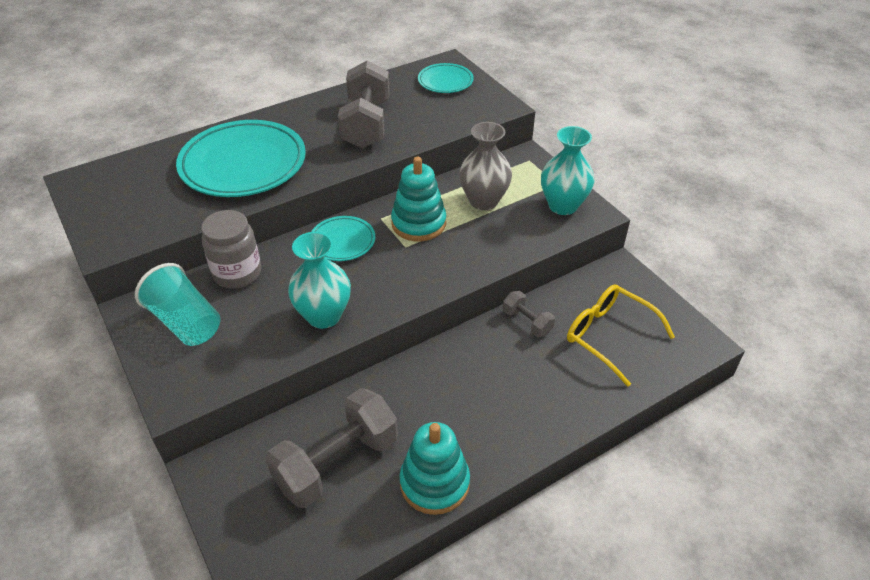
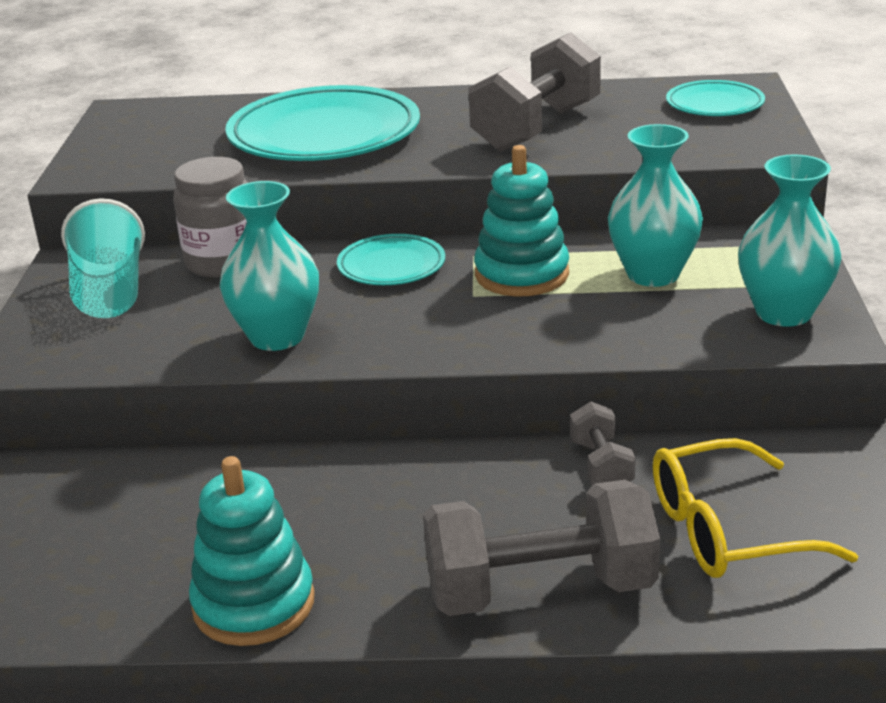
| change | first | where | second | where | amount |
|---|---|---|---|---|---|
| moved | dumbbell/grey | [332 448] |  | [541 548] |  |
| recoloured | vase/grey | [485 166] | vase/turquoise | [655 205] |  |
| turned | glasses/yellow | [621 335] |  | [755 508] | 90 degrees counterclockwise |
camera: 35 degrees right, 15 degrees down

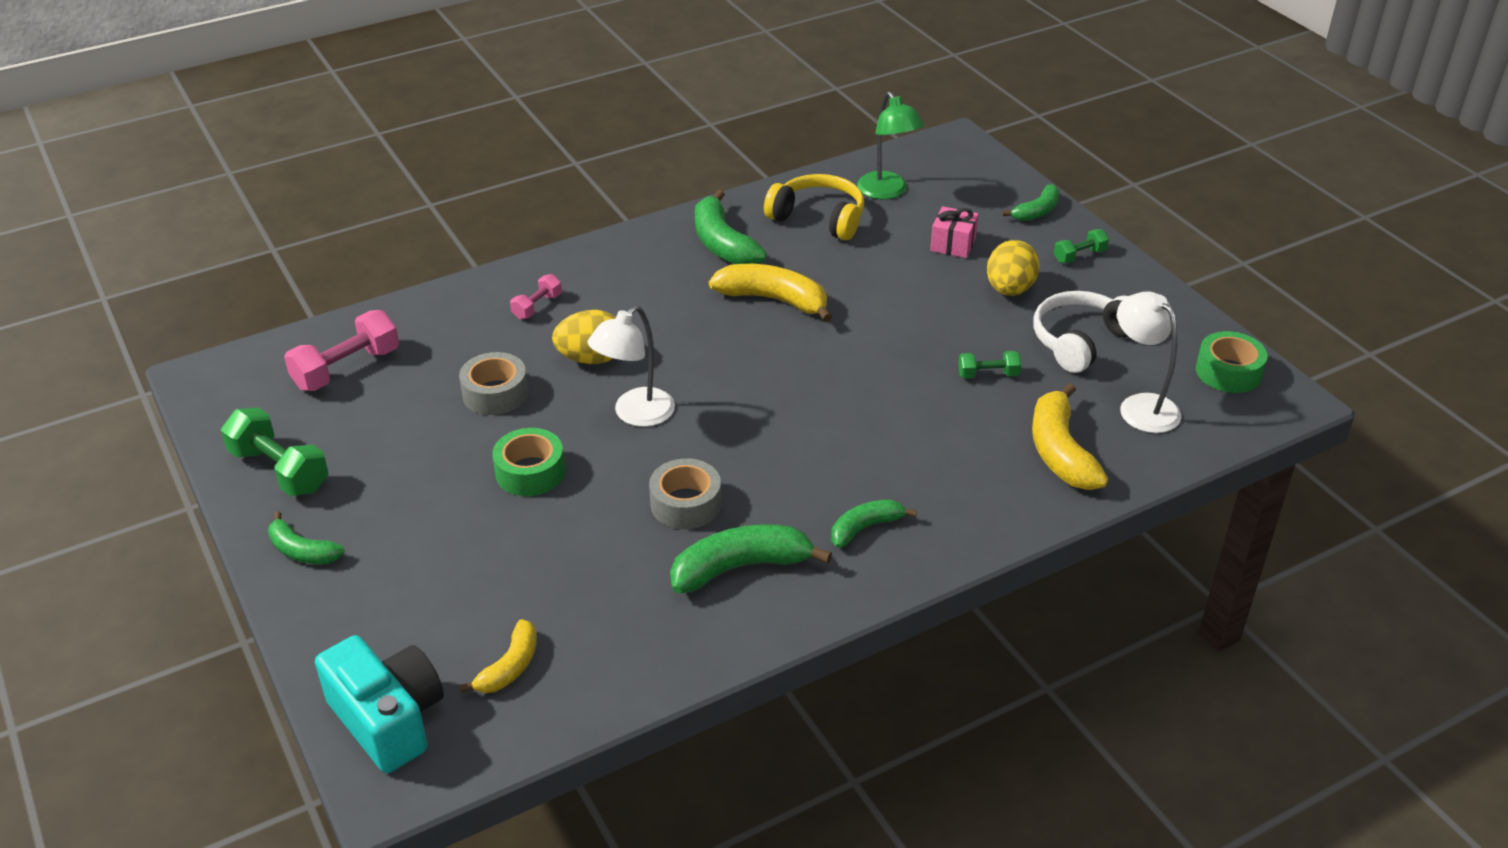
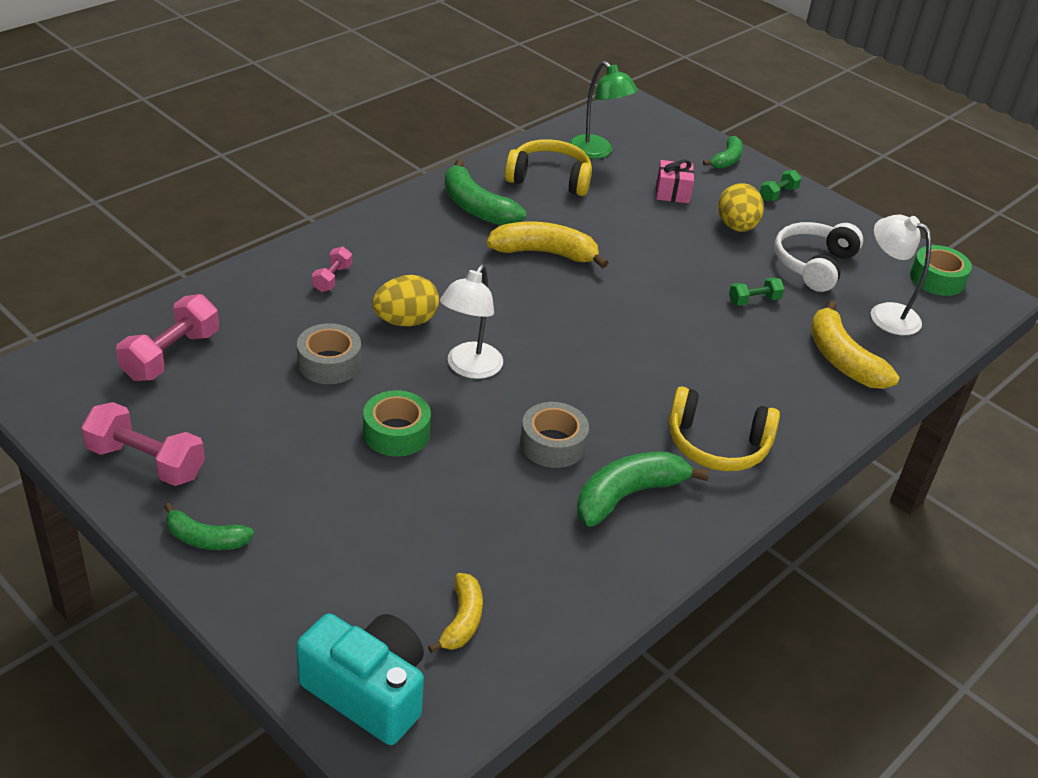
| change | first | where | second | where | amount |
|---|---|---|---|---|---|
| replaced | banana/green | [874 523] | headphones/yellow | [724 428] |  |
| recoloured | dumbbell/green | [275 452] | dumbbell/pink | [143 444] |  |
camera: 20 degrees left, 0 degrees up

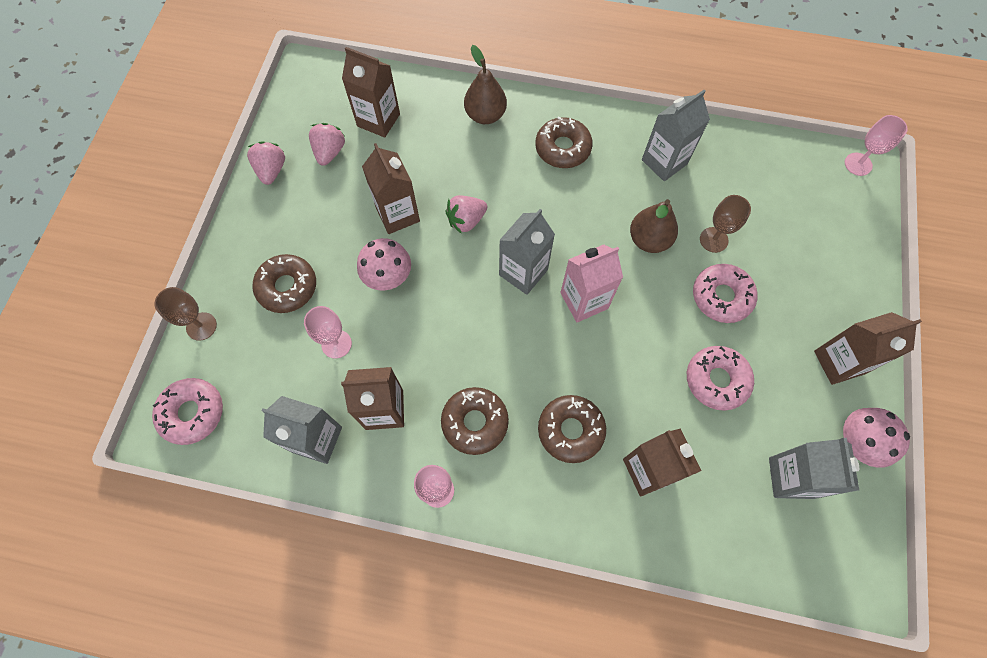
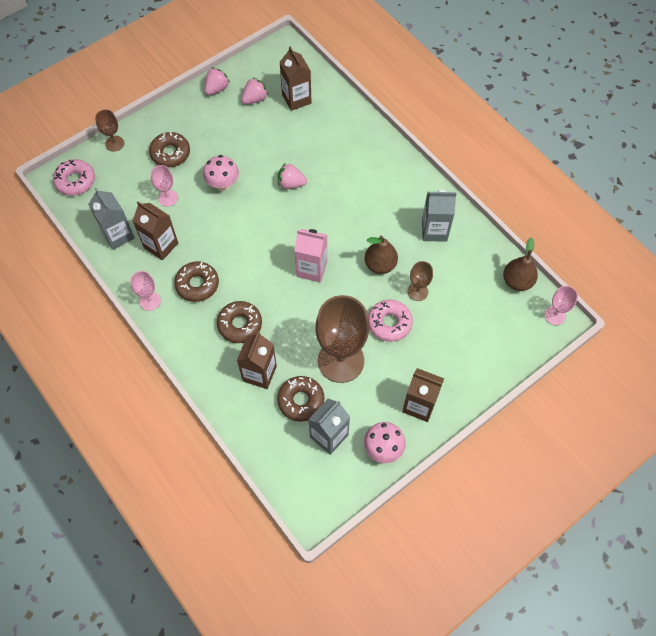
| change | first | where | second | where | amount |
|---|---|---|---|---|---|
| removed | carton/brown | [391 188] |  |  |  |
| removed | carton/grey | [527 252] |  |  |  |
| moved | pear/brown | [485 84] |  | [520 264] |  |
| moved | donut/brown | [564 142] |  | [301 399] |  |
| replaced | donut/pink | [720 378] | goblet/brown | [342 339] |  |
camera: 40 degrees right, 5 degrees down

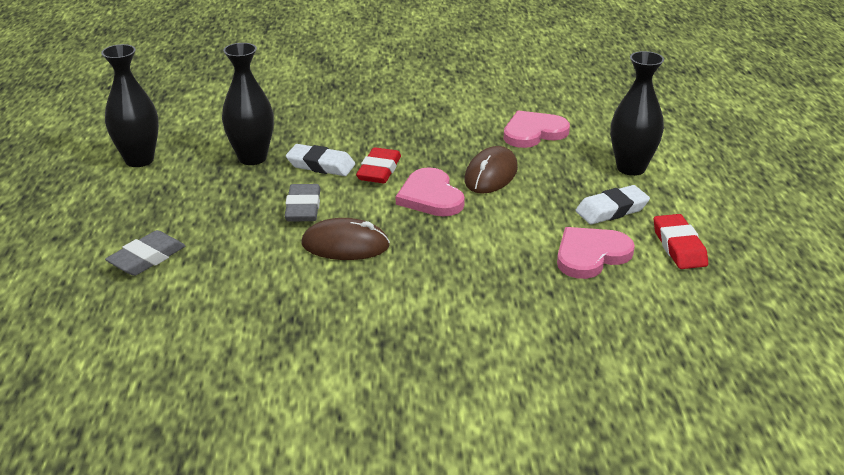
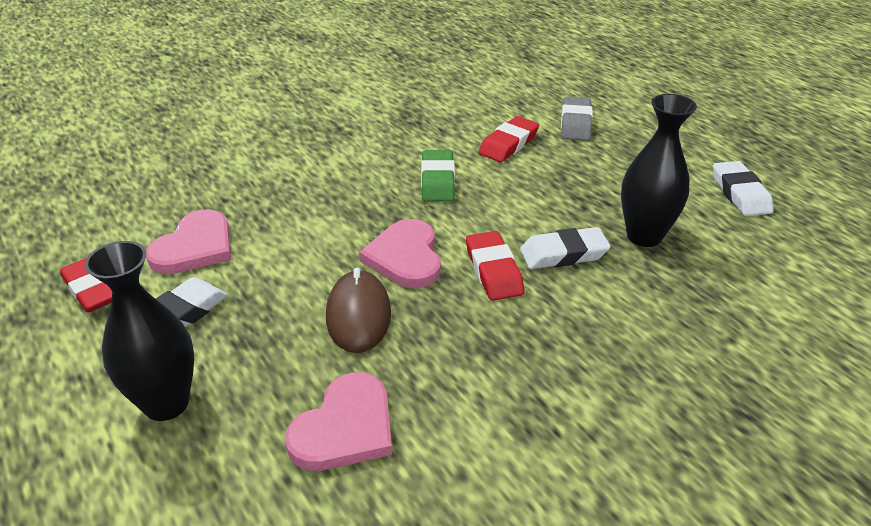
| change | first | where | second | where | amount |
|---|---|---|---|---|---|
| removed | eraser/grey | [302 202] |  |  |  |
| added |  |  | eraser/red | [509 139] |  |
| replaced | vase/black | [130 105] | eraser/white | [743 188] |  |
| replaced | mouse/brown | [345 239] | eraser/green | [438 176] |  |
| turned | heart/pink | [430 192] |  | [400 253] | 135 degrees counterclockwise |
camera: 150 degrees right, 5 degrees up

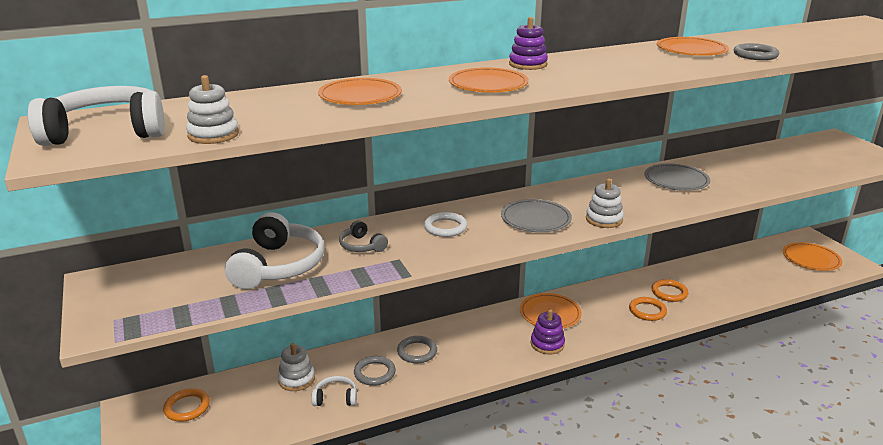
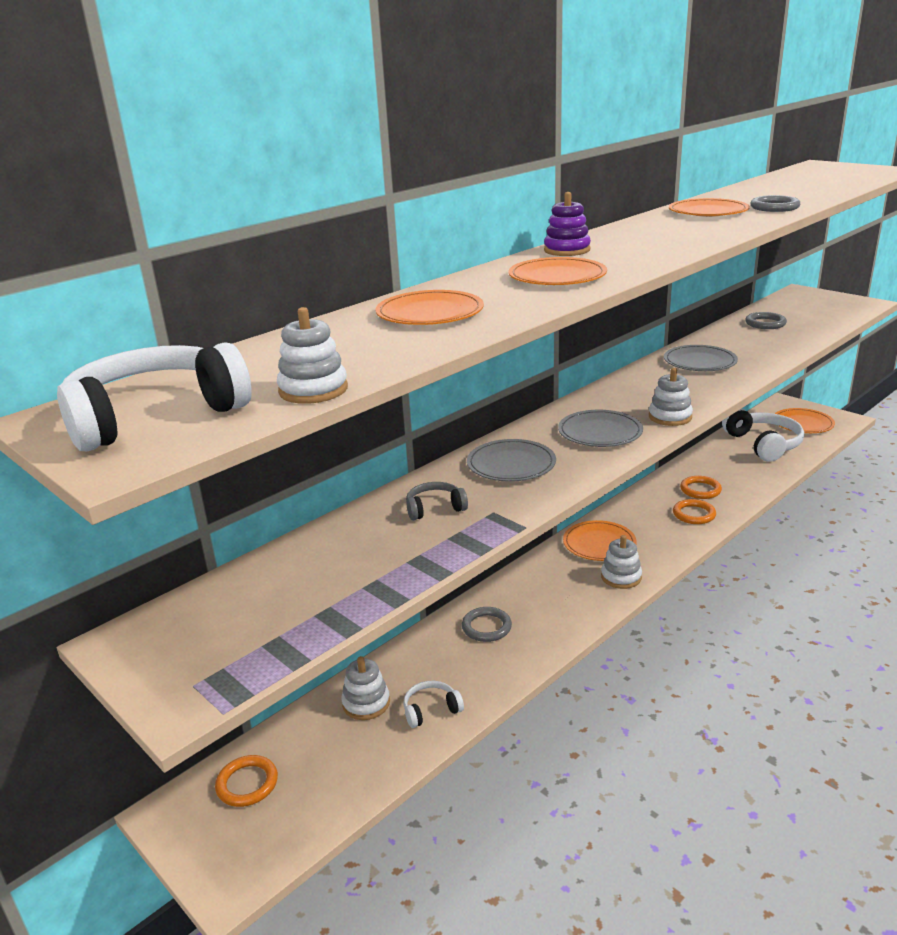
| change | first | where | second | where | amount |
|---|---|---|---|---|---|
| moved | headphones/white | [275 250] |  | [763 435] |  |
| moved | ring/grey | [375 371] |  | [766 320] |  |
| replaced | ring/white | [445 224] | plate/grey | [511 460] |  |
| recoloured | stacking toy/purple | [548 332] | stacking toy/white | [621 562] |  |
| turned | headphones/grey | [363 236] |  | [437 501] | 135 degrees clockwise |
camera: 20 degrees left, 0 degrees up

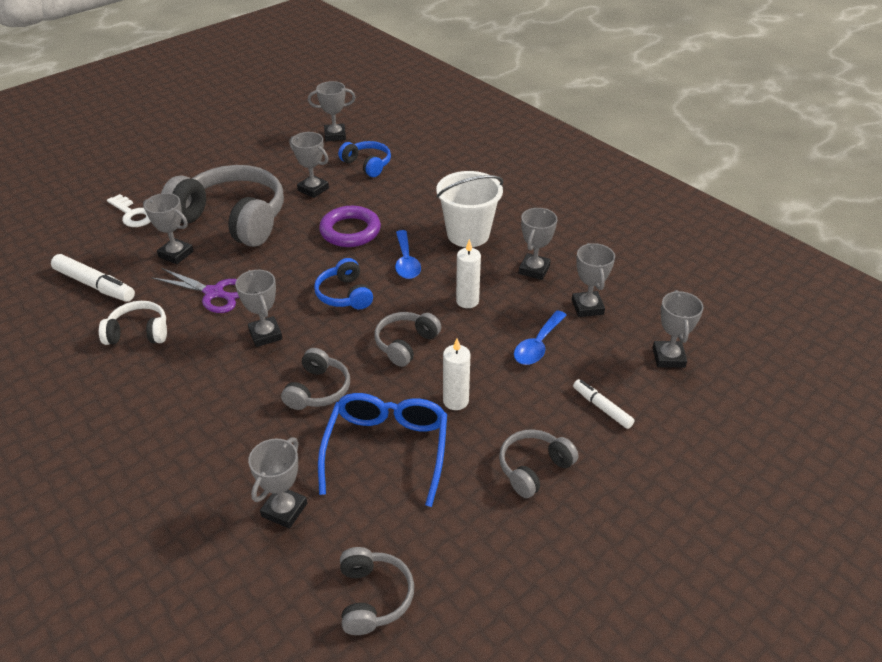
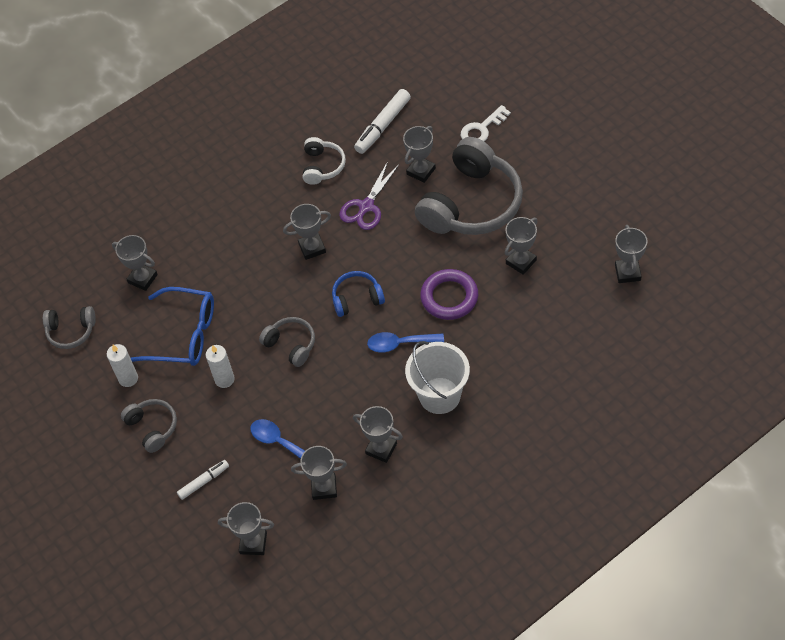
| change | first | where | second | where | amount |
|---|---|---|---|---|---|
| removed | headphones/grey | [315 379] |  |  |  |
| removed | headphones/blue | [364 159] |  |  |  |
| moved | candle/white | [468 273] |  | [122 365] |  |
camera: 100 degrees right, 15 degrees up

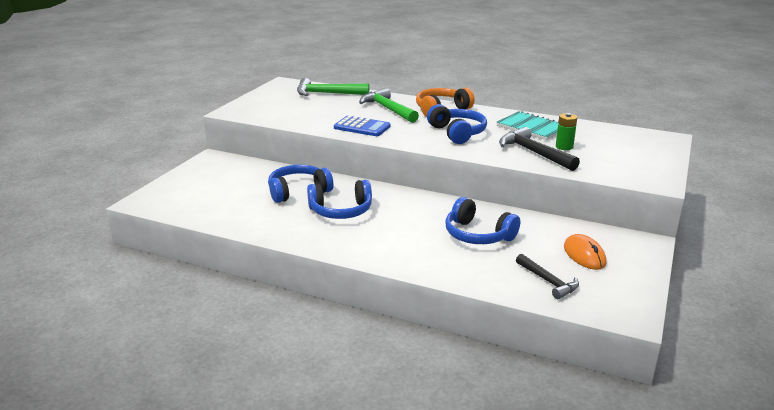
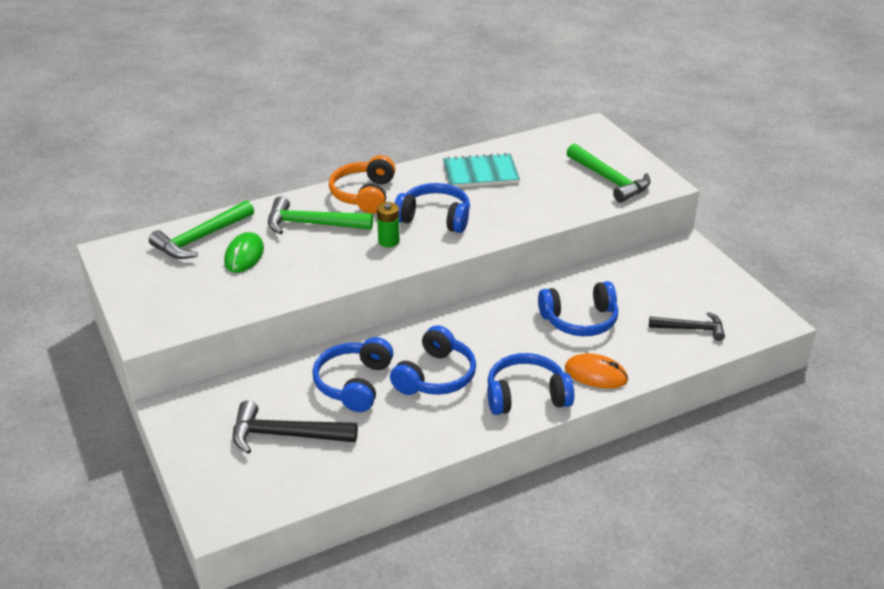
| change | first | where | second | where | amount |
|---|---|---|---|---|---|
| removed | calculator/blue | [362 126] |  |  |  |
| added |  |  | mouse/green | [244 252] |  |
| added |  |  | headphones/blue | [530 384] |  |
| added |  |  | hammer/green | [608 173] |  |
| moved | hammer/black | [539 149] |  | [295 427] |  |
| moved | battery/green | [566 131] |  | [388 224] |  |
| moved | mouse/orange | [585 252] |  | [596 371] |  |
camera: 50 degrees left, 10 degrees up

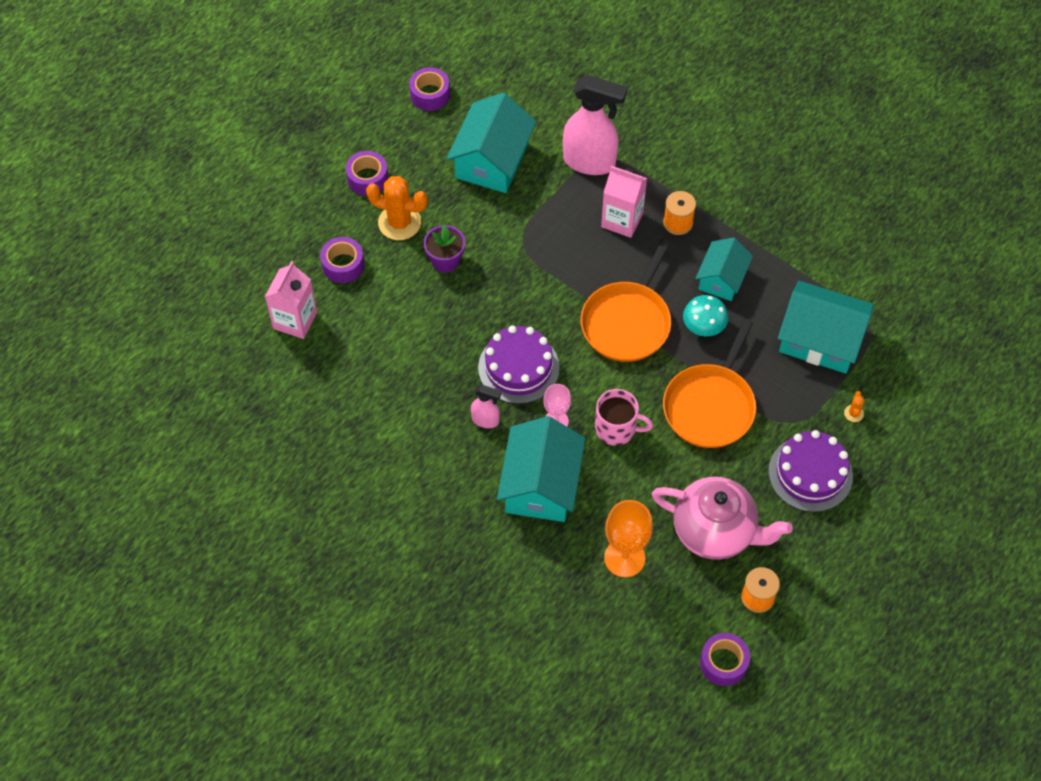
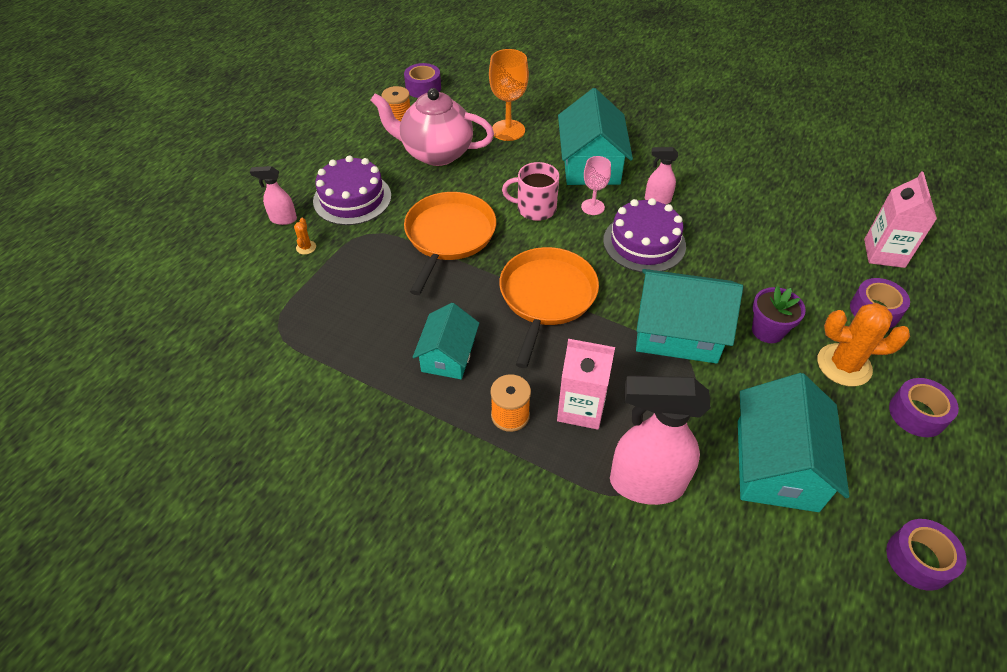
| change | first | where | second | where | amount |
|---|---|---|---|---|---|
| removed | mushroom/turquoise | [705 315] |  |  |  |
| added |  |  | spray bottle/pink | [273 195] |  |
| moved | house/turquoise | [826 327] |  | [689 316] |  |
camera: 170 degrees right, 10 degrees down

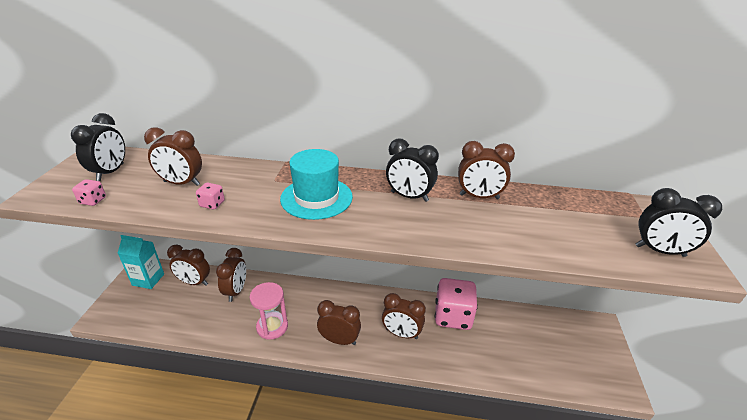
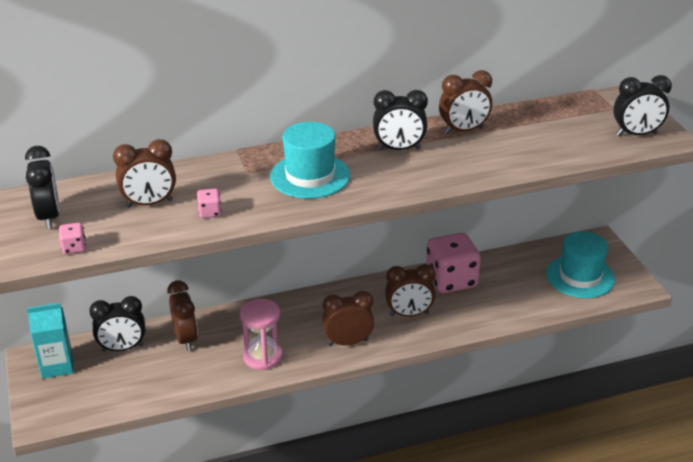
| change | first | where | second | where | amount |
|---|---|---|---|---|---|
| added |  |  | hat/turquoise | [580 264] |  |
| recoloured | clock/brown | [188 265] | clock/black | [117 324] |  |
camera: 25 degrees left, 0 degrees up

